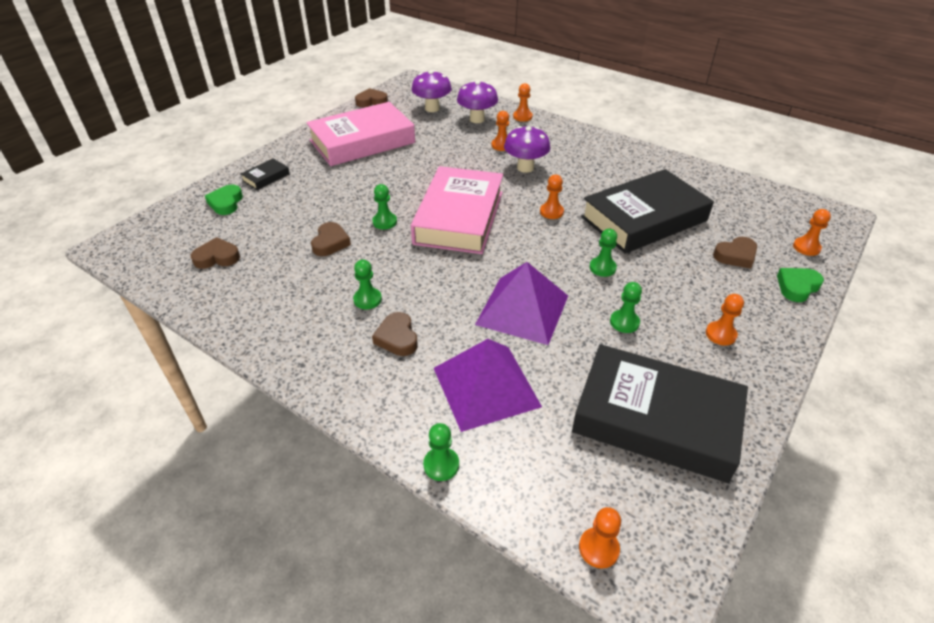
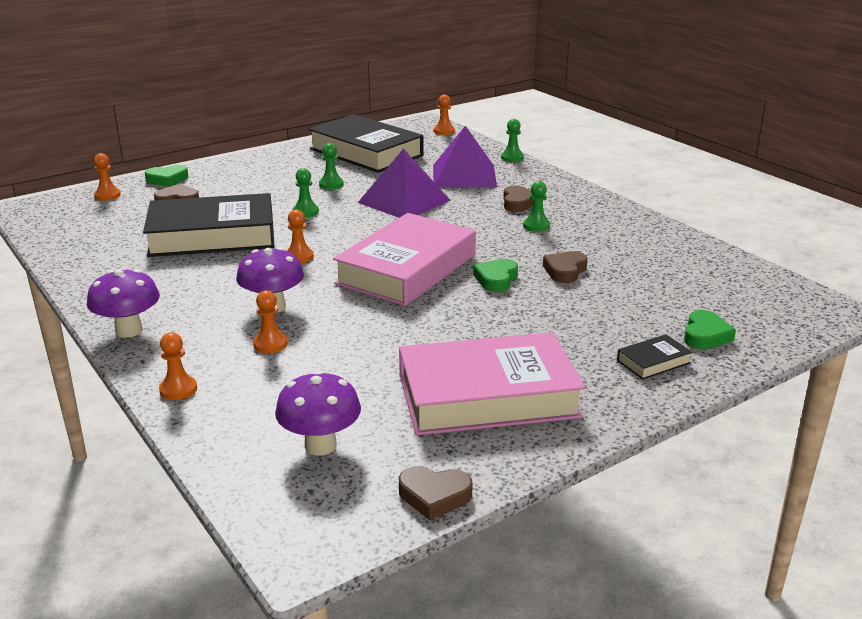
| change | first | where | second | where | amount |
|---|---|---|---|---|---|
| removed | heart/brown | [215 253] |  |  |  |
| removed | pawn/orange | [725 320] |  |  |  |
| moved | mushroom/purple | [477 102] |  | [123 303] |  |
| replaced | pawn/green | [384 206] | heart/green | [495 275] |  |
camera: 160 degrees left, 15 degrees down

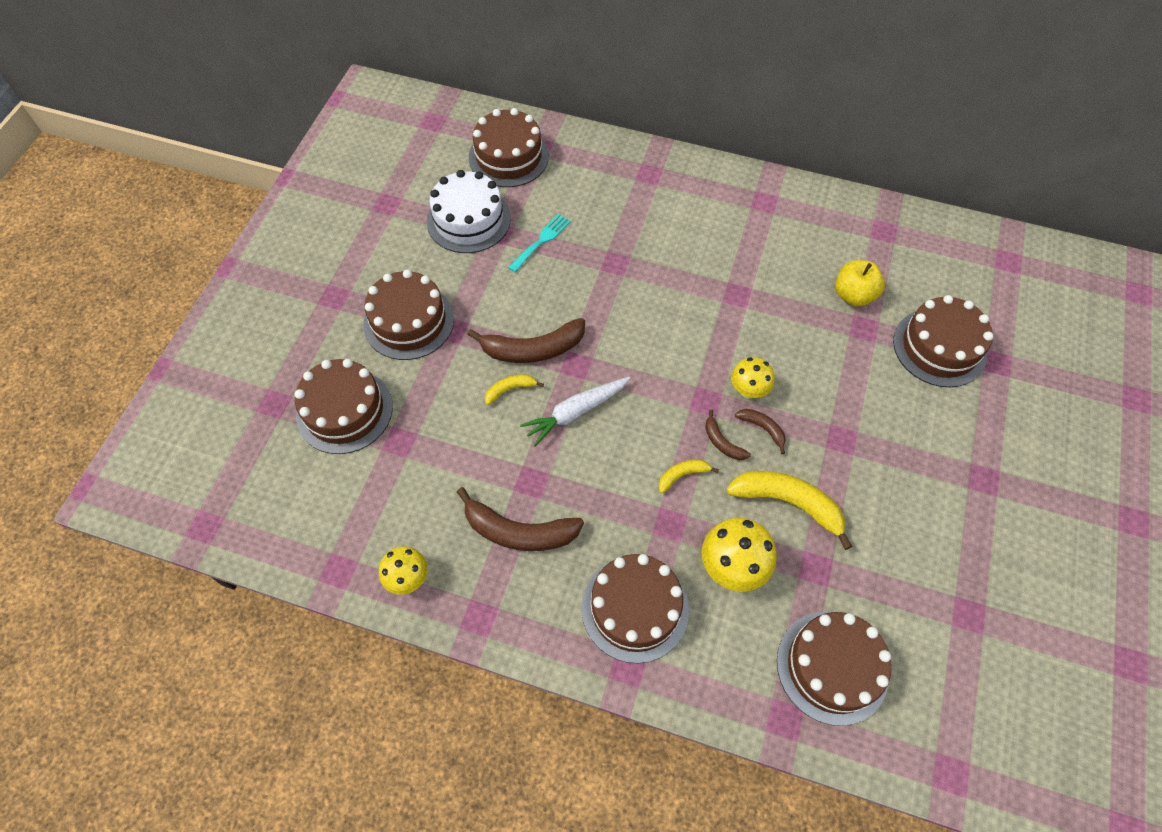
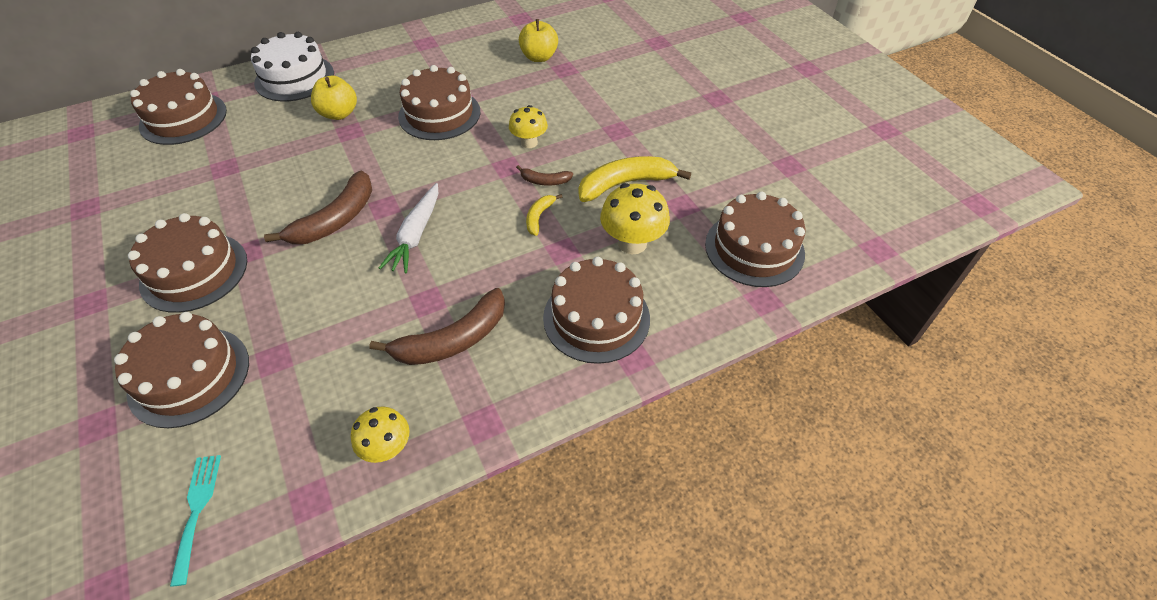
| change | first | where | second | where | amount |
|---|---|---|---|---|---|
| removed | banana/yellow | [514 389] |  |  |  |
| removed | banana/brown | [760 431] |  |  |  |
| added |  |  | apple/yellow | [334 98] |  |
| moved | cake/white | [469 211] |  | [292 67] |  |
| moved | fork/turquoise | [539 243] |  | [195 520] |  |
| moved | cake/brown | [943 341] |  | [439 102] |  |
camera: 45 degrees left, 10 degrees down

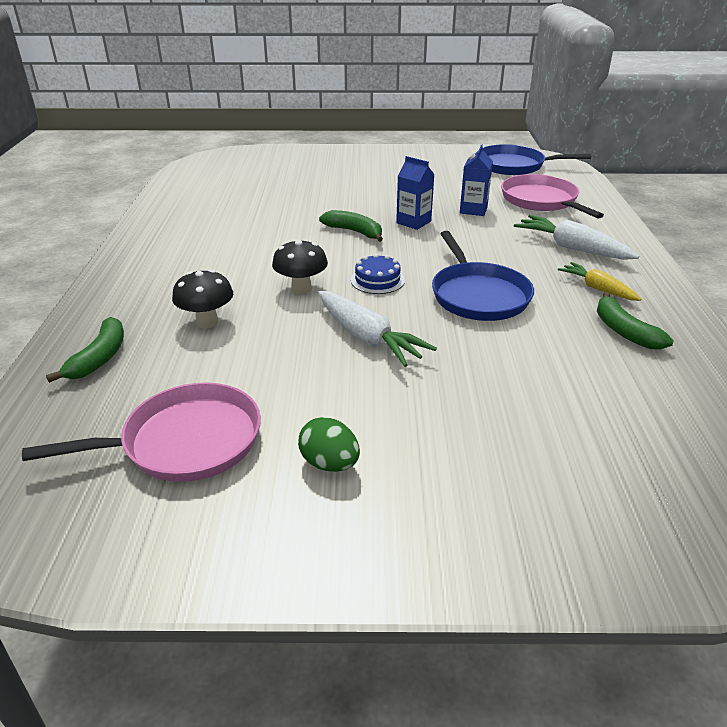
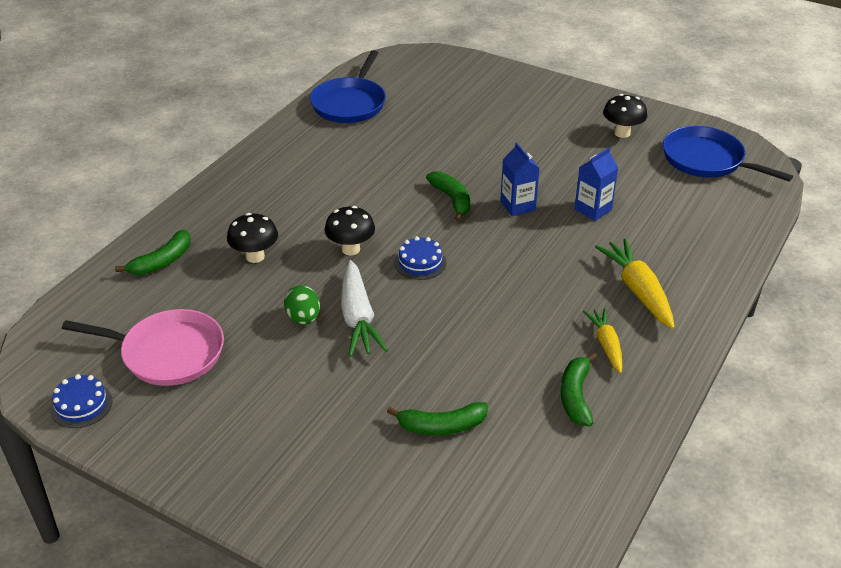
| change | first | where | second | where | amount |
|---|---|---|---|---|---|
| removed | pan/pink | [552 196] |  |  |  |
| added |  |  | cake/blue | [81 401] |  |
| added |  |  | banana/green | [437 418] |  |
| added |  |  | mushroom/black | [625 116] |  |
| moved | egg/green | [329 444] |  | [302 305] |  |
| moved | pan/blue | [483 276] |  | [348 86] |  |
| recoloured | carrot/white | [576 237] | carrot/yellow | [635 283] |  |
camera: 30 degrees right, 5 degrees up

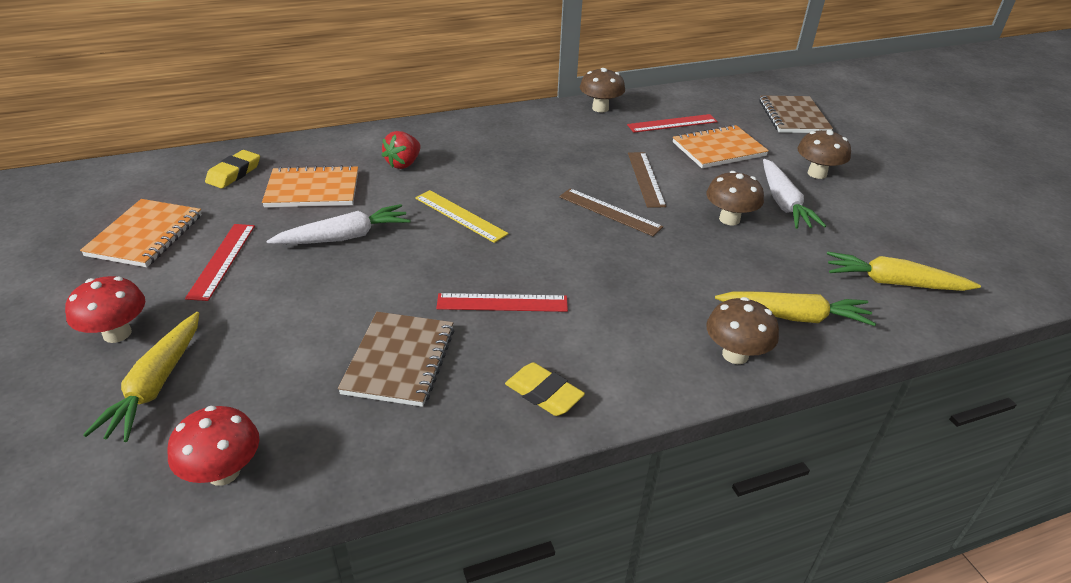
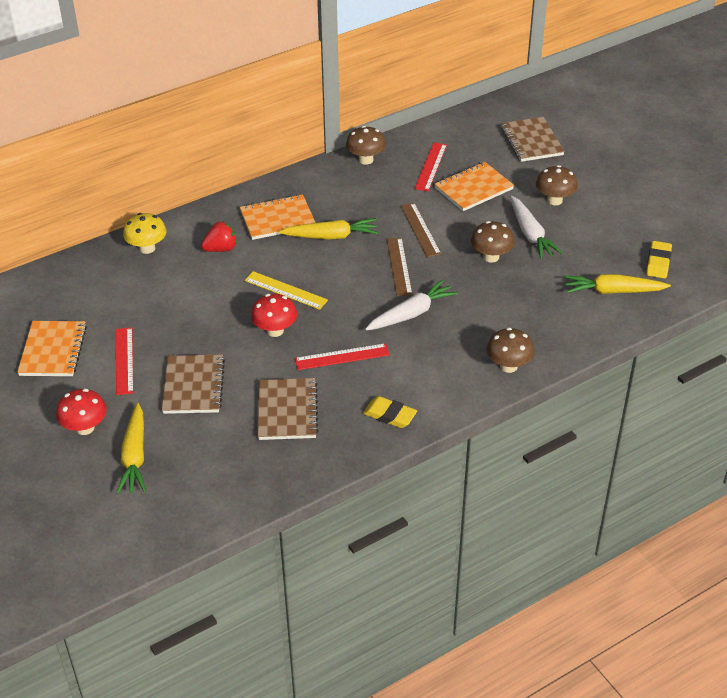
| change | first | where | second | where | amount |
|---|---|---|---|---|---|
| added |  |  | mushroom/yellow | [145 233] |  |
| added |  |  | notebook/brown | [193 384] |  |
| moved | mushroom/red | [213 446] |  | [274 315] |  |
| moved | eraser/yellow | [232 169] |  | [659 260] |  |
| moved | notebook/orange | [310 186] |  | [278 217] |  |
| moved | carrot/white | [338 224] |  | [411 305] |  |
| moved | carrot/yellow | [795 309] |  | [328 228] |  |
| turned | strawberry/red | [401 150] |  | [219 237] | 135 degrees counterclockwise |
| turned | ruler/brown | [611 212] |  | [400 267] | 60 degrees clockwise |
| turned | ruler/red | [672 123] |  | [430 166] | 45 degrees counterclockwise |
camera: 10 degrees left, 5 degrees up

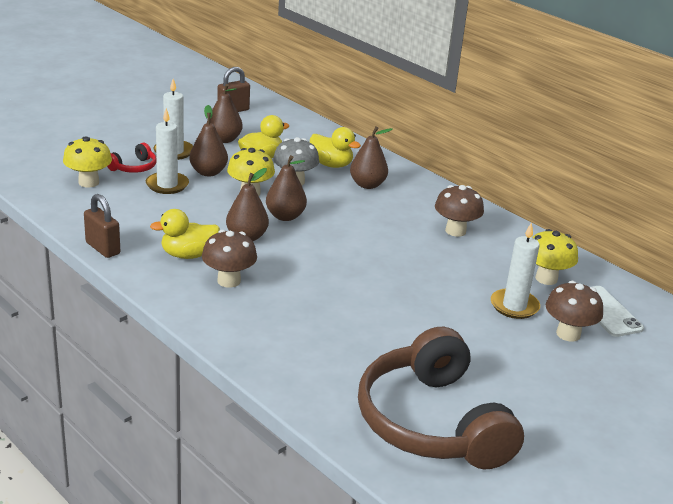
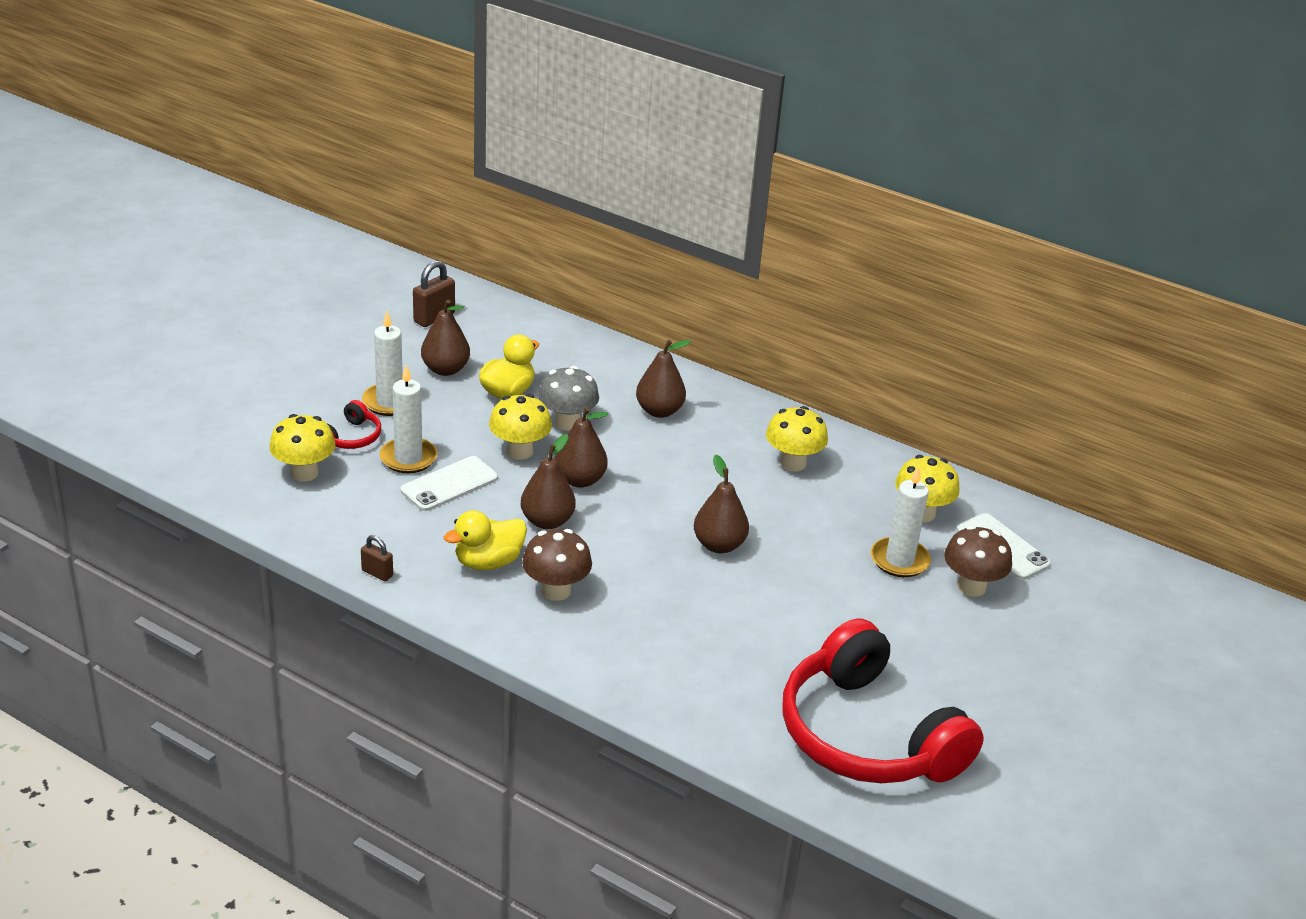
| change | first | where | second | where | amount |
|---|---|---|---|---|---|
| removed | duck/yellow | [335 147] |  |  |  |
| added |  |  | phone/white | [449 483] |  |
| moved | pear/brown | [208 140] |  | [721 504] |  |
| recoloured | headphones/brown | [441 398] | headphones/red | [883 700] |  |
| recoloured | mushroom/brown | [459 211] | mushroom/yellow | [797 438] |  |
| resized | padlock/brown | [102 226] |  | [377 558] | x0.60 |
camera: 15 degrees left, 5 degrees up

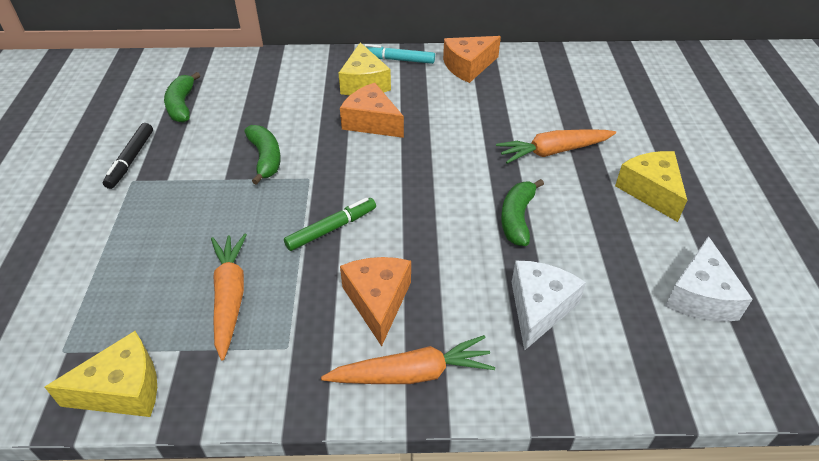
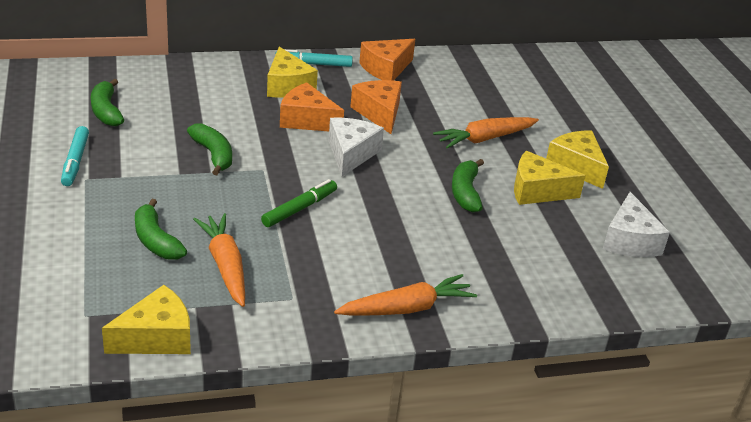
| change | first | where | second | where | amount |
|---|---|---|---|---|---|
| added |  |  | banana/green | [161 229] |  |
| added |  |  | cheese/yellow | [550 178] |  |
| moved | cheese/orange | [375 301] |  | [376 107] |  |
| moved | cheese/white | [549 306] |  | [356 147] |  |
| recoloured | marker/black | [128 156] | marker/turquoise | [75 156] |  |
camera: 15 degrees left, 10 degrees down

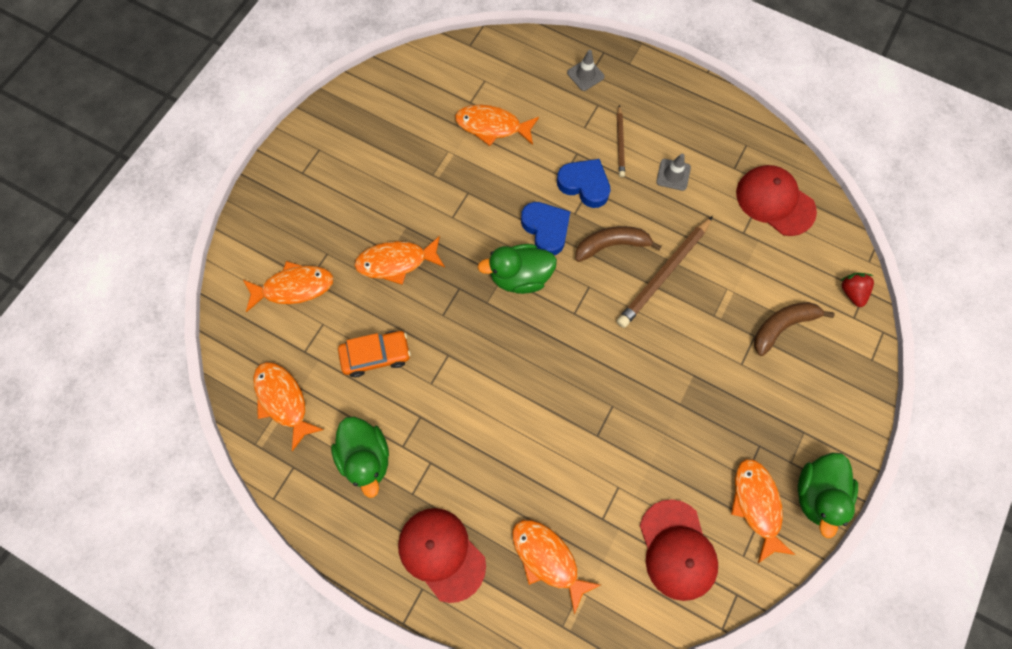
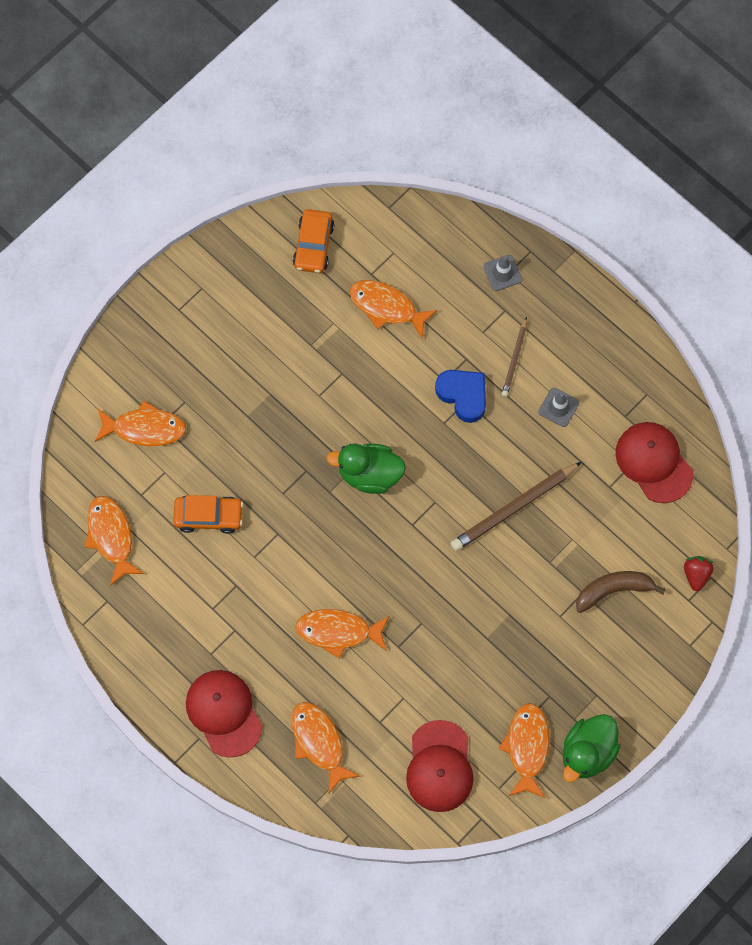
| change | first | where | second | where | amount |
|---|---|---|---|---|---|
| removed | duck/green | [360 457] |  |  |  |
| removed | heart/blue | [545 228] |  |  |  |
| removed | banana/brown | [619 244] |  |  |  |
| added |  |  | car/orange | [313 241] |  |
| moved | fish/orange | [399 260] |  | [342 633] |  |
camera: 15 degrees right, 0 degrees up

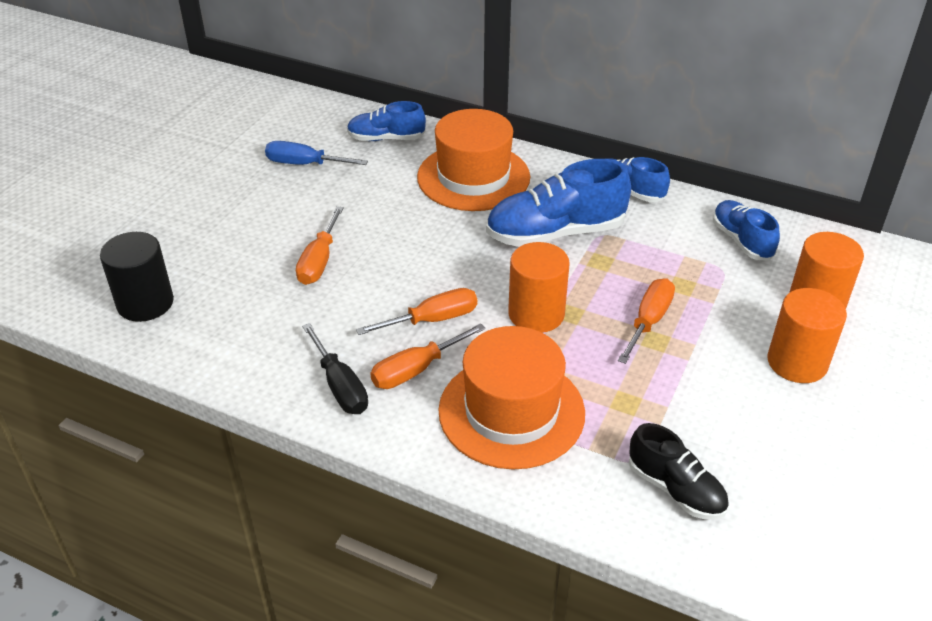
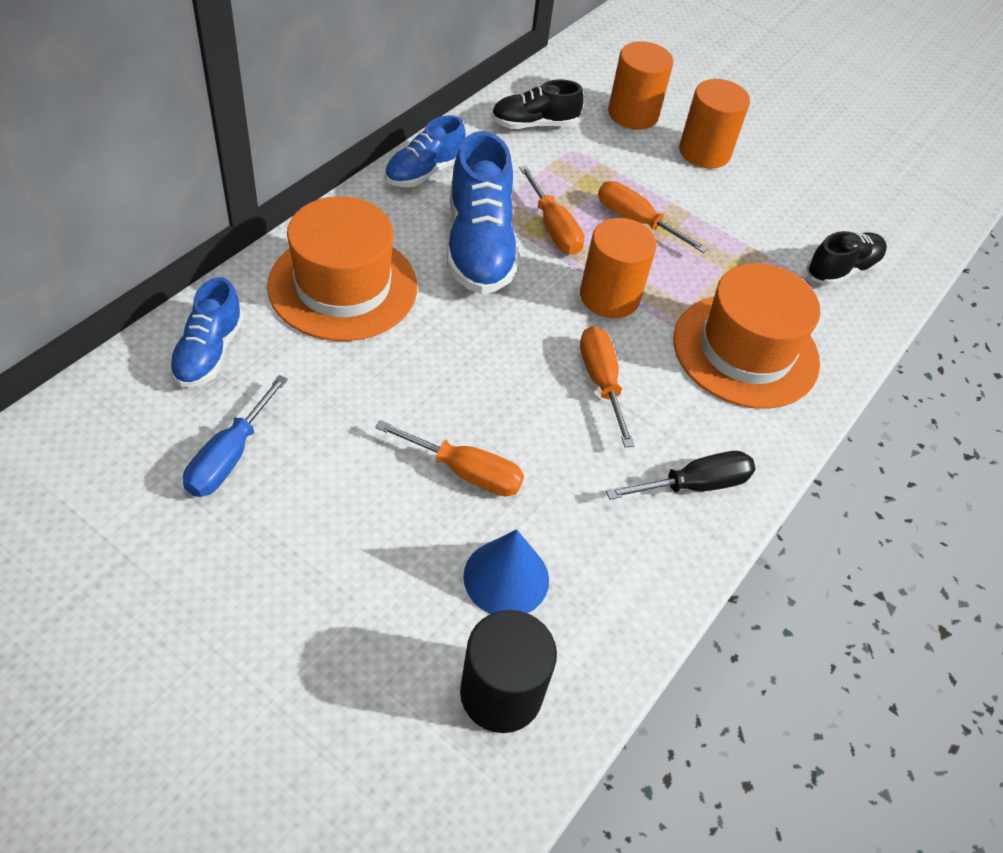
| change | first | where | second | where | amount |
|---|---|---|---|---|---|
| added |  |  | cone/blue | [506 571] |  |
| moved | screwdriver/orange | [428 356] |  | [552 210] |  |
| recoloured | shoe/blue | [746 230] | shoe/black | [537 104] |  |
camera: 85 degrees left, 10 degrees up

